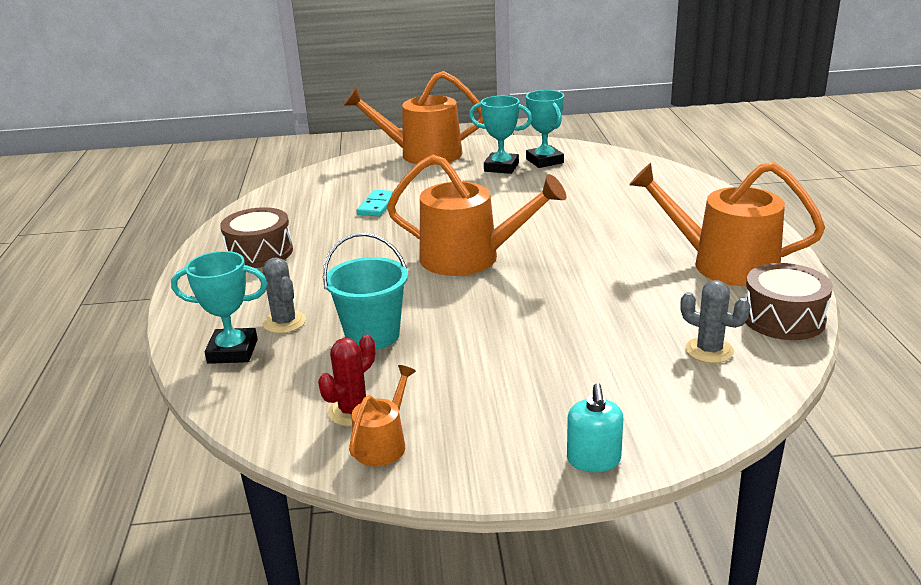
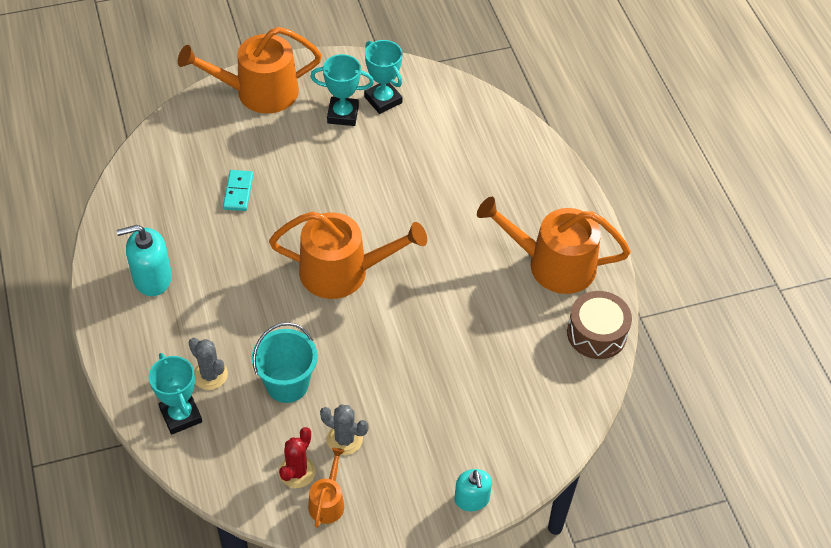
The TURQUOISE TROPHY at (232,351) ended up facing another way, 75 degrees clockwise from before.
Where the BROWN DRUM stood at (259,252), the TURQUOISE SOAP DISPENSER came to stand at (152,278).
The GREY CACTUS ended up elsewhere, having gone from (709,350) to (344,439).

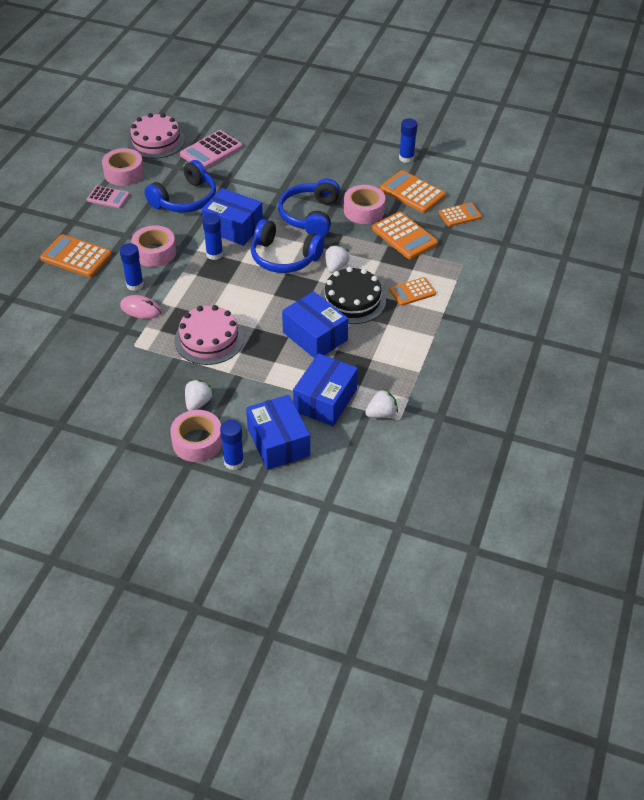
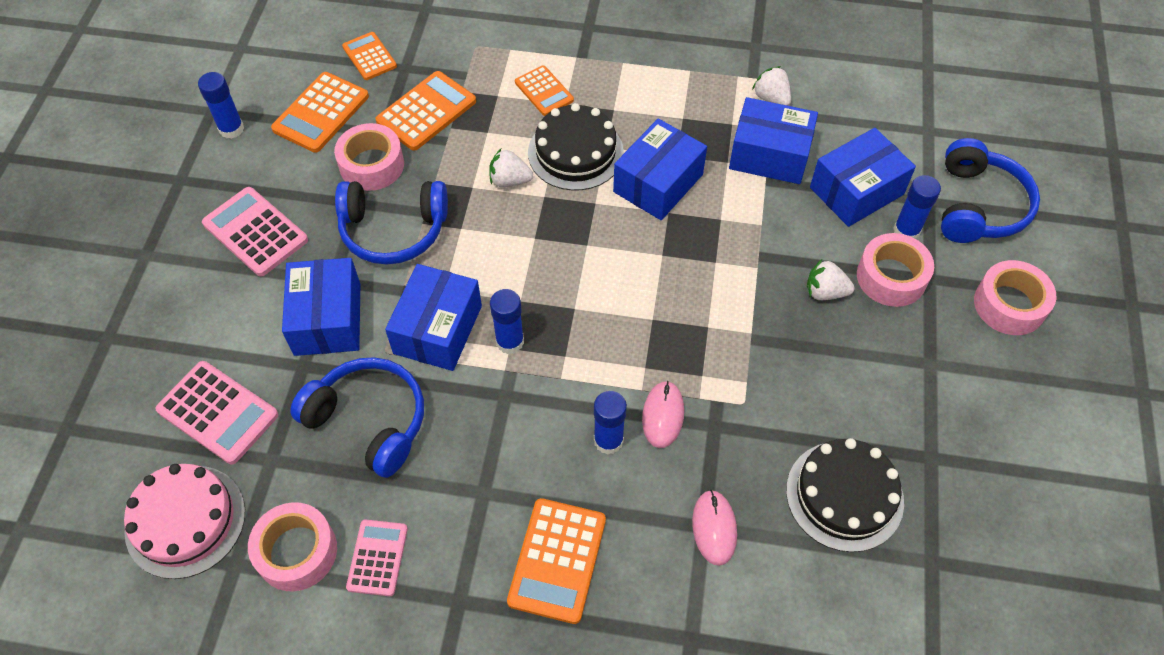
The PINK TAPE ended up elsewhere, having gone from (154,252) to (1009,305).
The second view lost the PINK CAKE at (209,339).
The BLUE HEADPHONES ended up elsewhere, having gone from (284,257) to (978,206).
The second view gained the PINK CALCULATOR at (255,232).
The second view gained the BLUE BOX at (328,319).
The second view gained the PINK MOUSE at (714,528).
The second view gained the BLACK CAKE at (844,495).

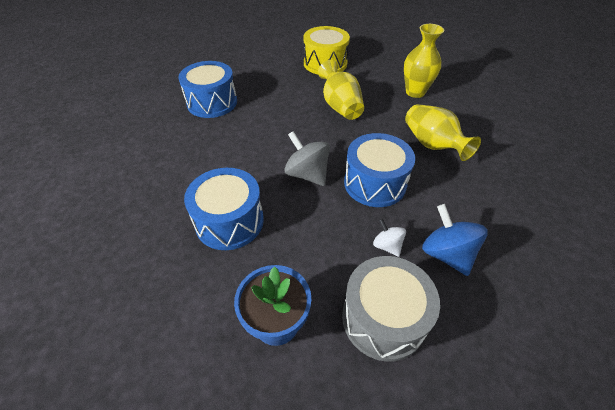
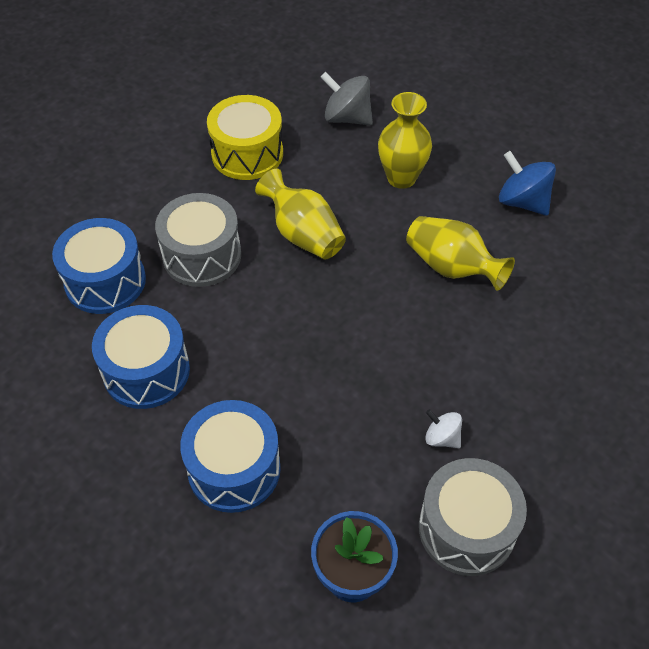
The GREY SPINNING TOP ended up elsewhere, having gone from (307,174) to (347,118).
The BLUE DRUM ended up elsewhere, having gone from (375,183) to (146,371).
The BLUE SPINNING TOP ended up elsewhere, having gone from (446,254) to (522,202).
The second view gained the GREY DRUM at (202,255).

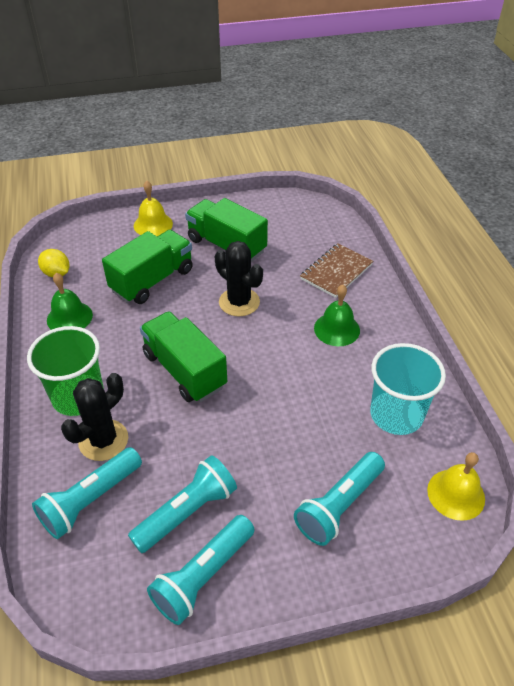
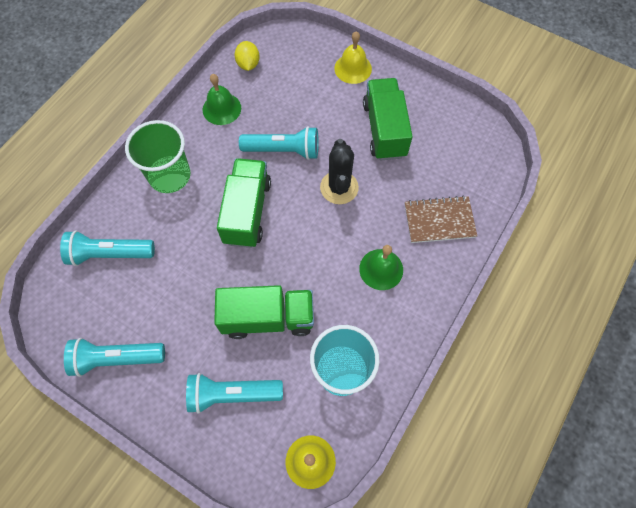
The second view lost the BLACK CACTUS at (103,440).
The GREEN TRUCK ended up elsewhere, having gone from (152,280) to (268,318).
The TURQUOISE FLASHLIGHT ended up elsewhere, having gone from (187,512) to (283,150).

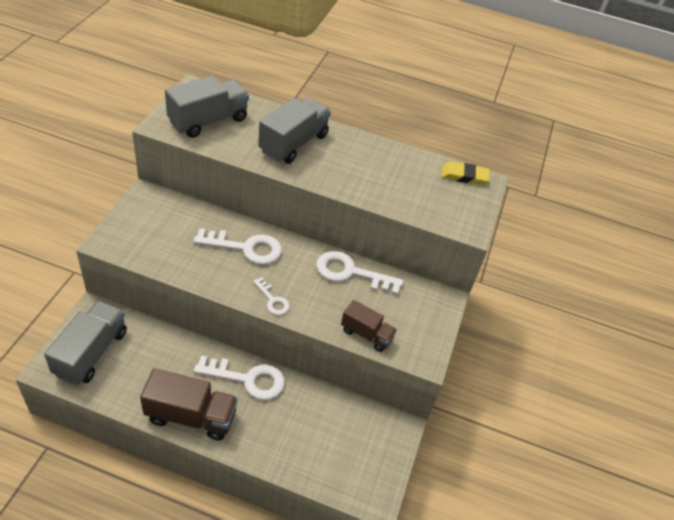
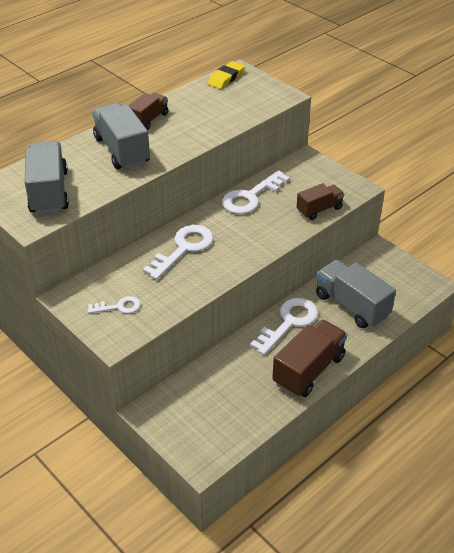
The GREY TRUCK ended up elsewhere, having gone from (91,353) to (352,305).
The WHITE KEY ended up elsewhere, having gone from (273,300) to (119,307).
The second view gained the BROWN TRUCK at (148,120).

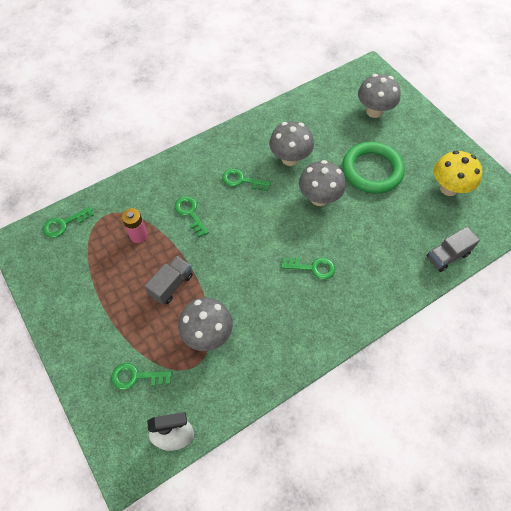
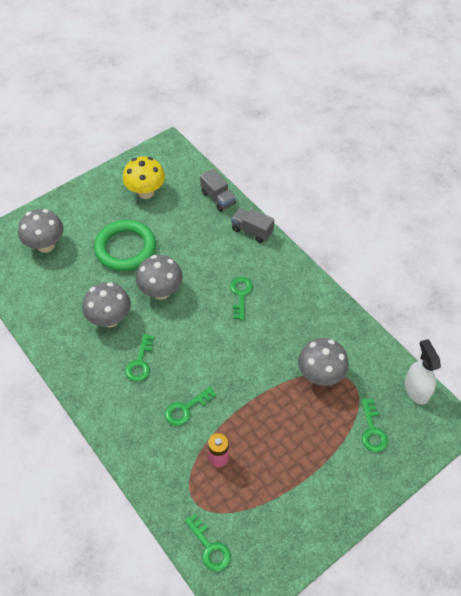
The GREY TRUCK ended up elsewhere, having gone from (171,285) to (252,231).

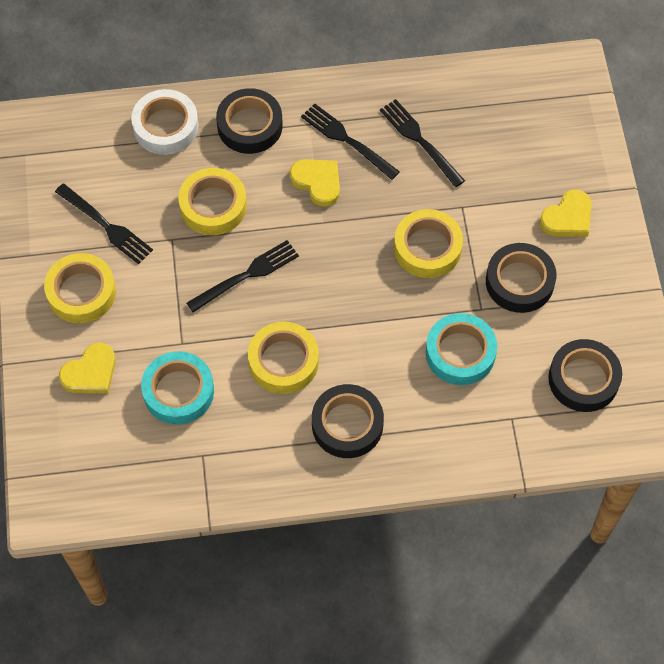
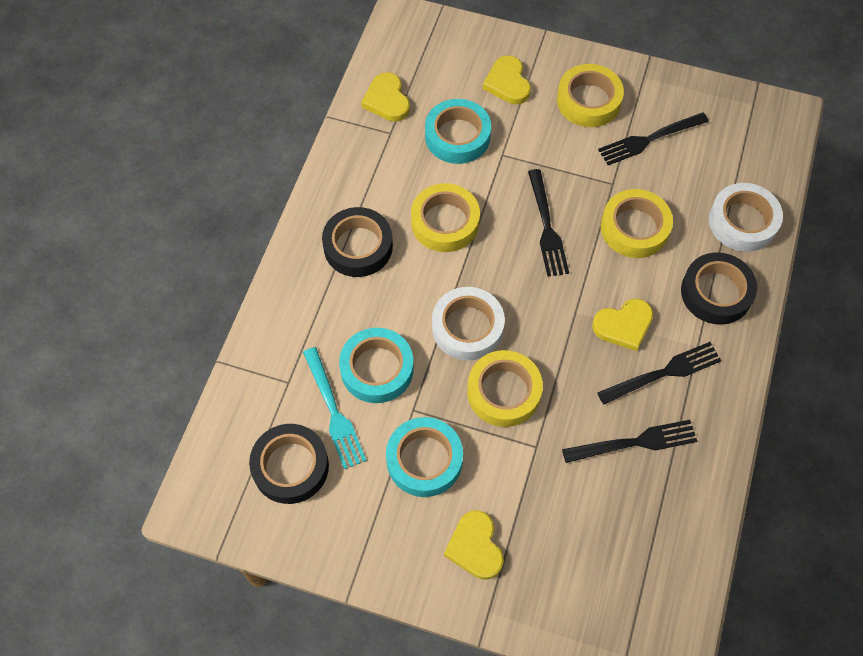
What was the BLACK TAPE at (519,282) turned into the TURQUOISE TAPE at (424,460).
The second view gained the TURQUOISE FORK at (334,412).
The second view gained the YELLOW HEART at (387,100).
The second view gained the WHITE TAPE at (467,327).

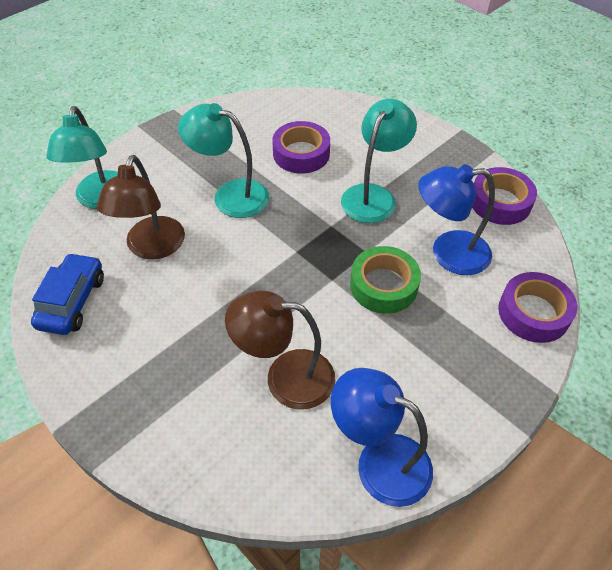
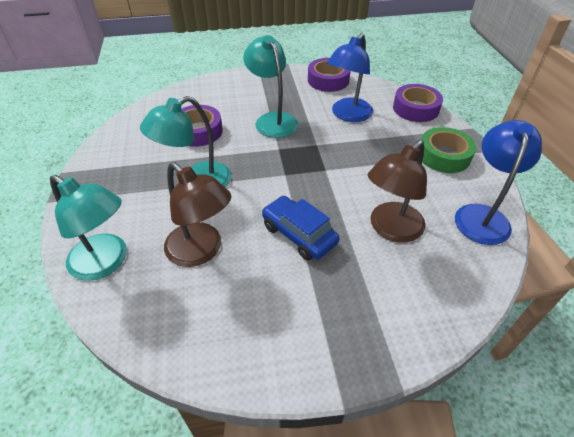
The BLUE CAR ended up elsewhere, having gone from (72,301) to (299,234).
The BLUE LAMP at (379,461) ended up facing another way, 135 degrees clockwise from before.
The GREEN TAPE ended up elsewhere, having gone from (383,285) to (443,156).

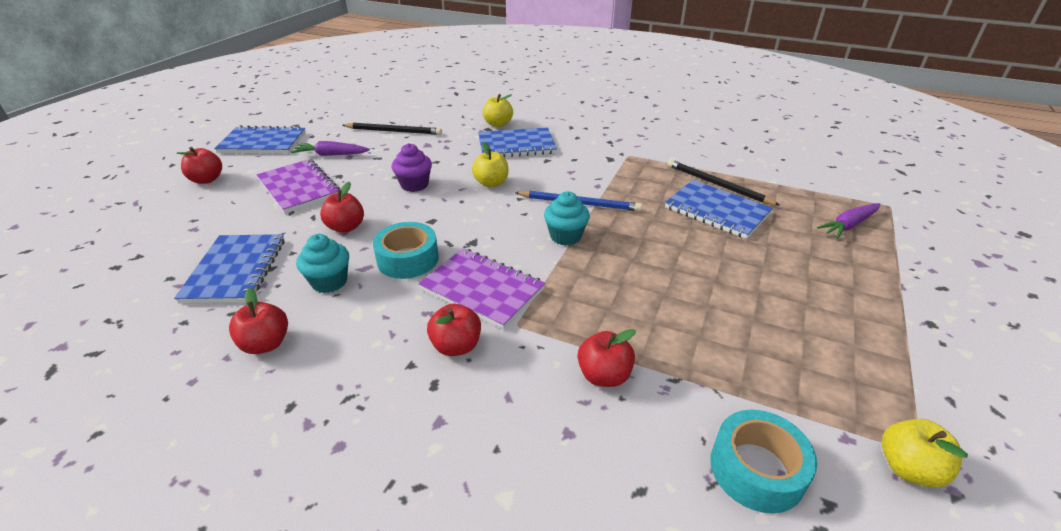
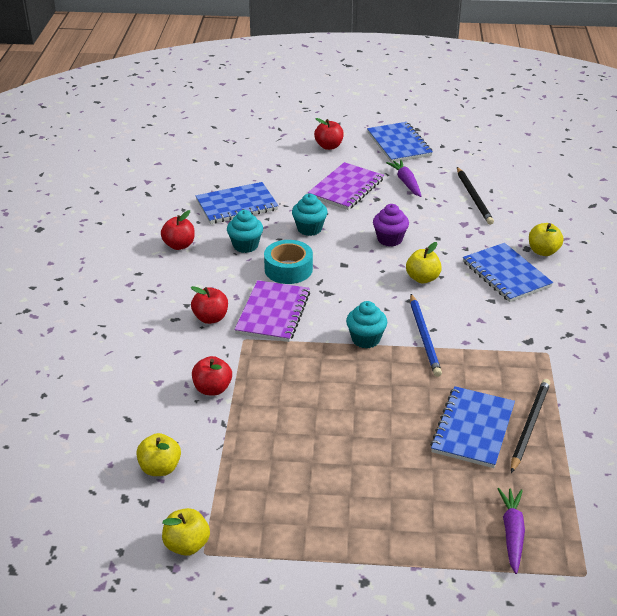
Where the RED APPLE stood at (346,227), the TURQUOISE CUPCAKE came to stand at (309,229).
Where the TURQUOISE TAPE stood at (756,469), the YELLOW APPLE came to stand at (160,468).
The PURPLE CARROT at (849,225) ended up facing another way, 60 degrees clockwise from before.

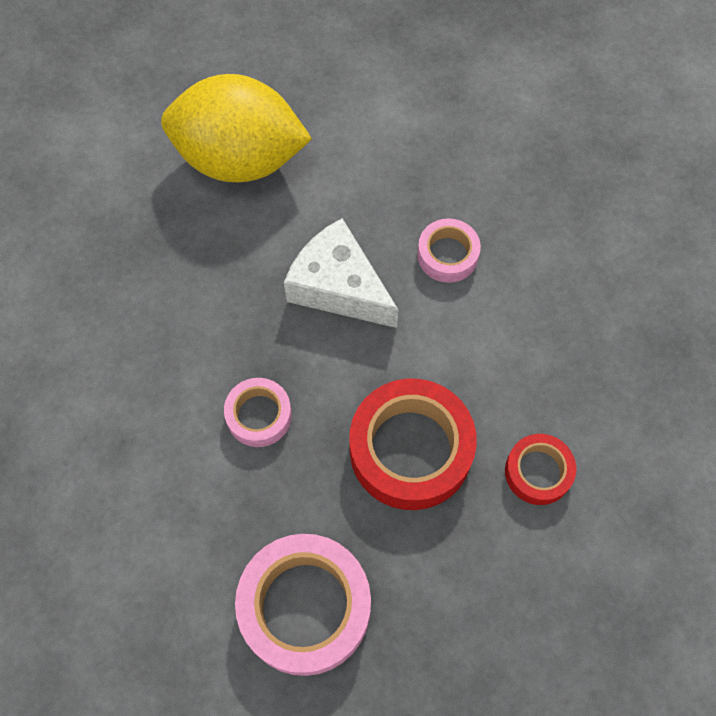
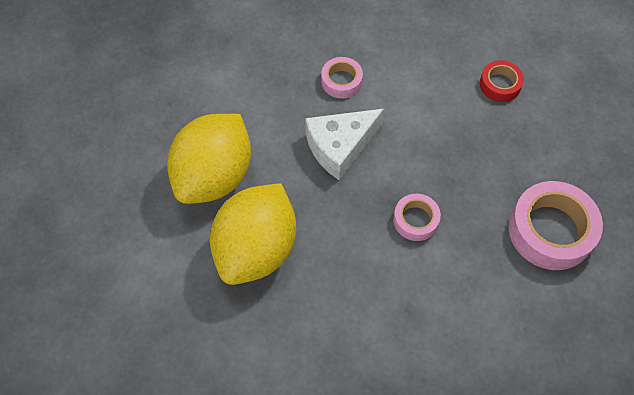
The second view lost the RED TAPE at (410,450).
The second view gained the YELLOW LEMON at (256,249).

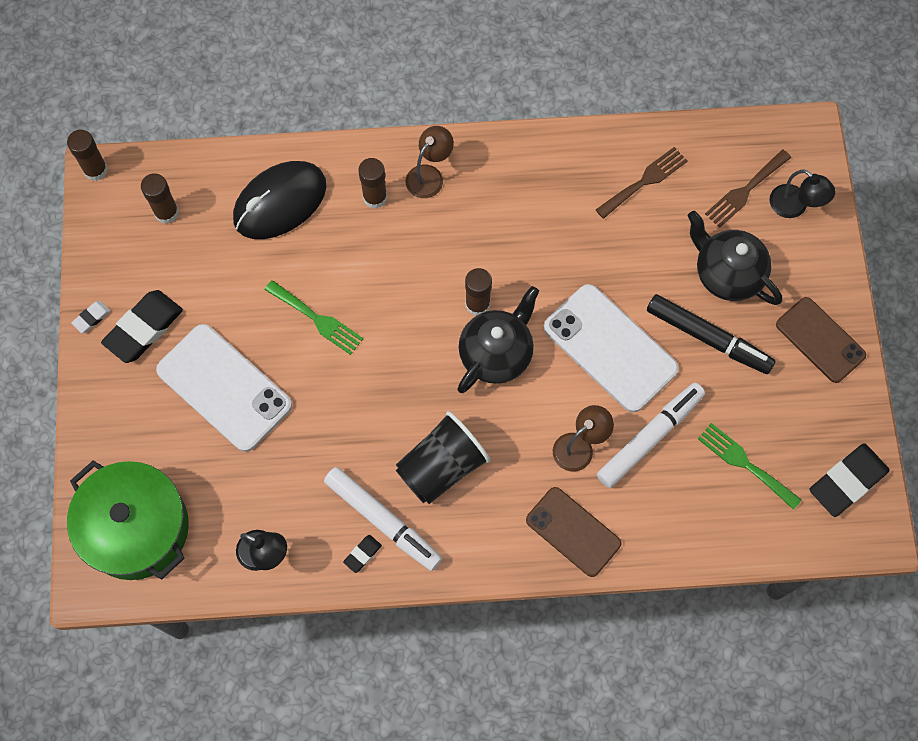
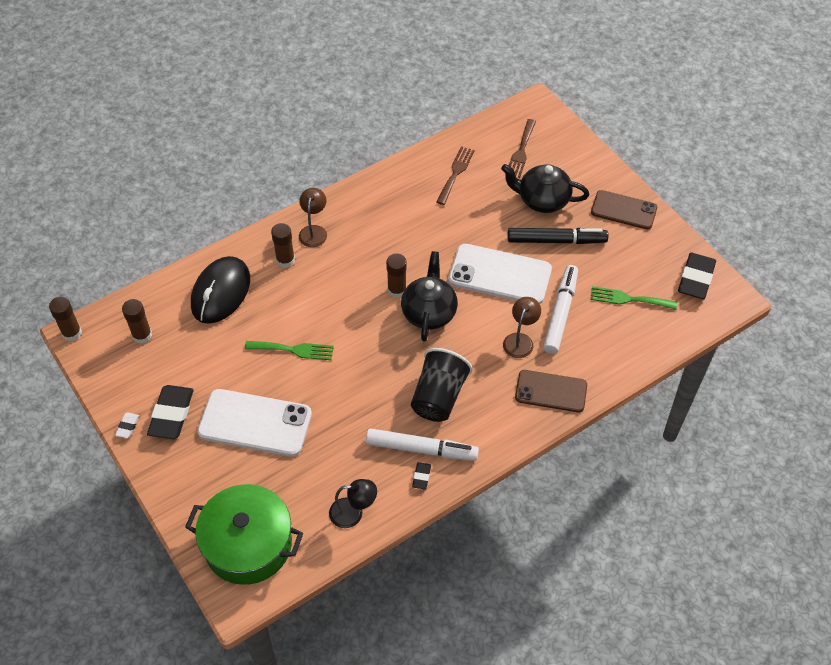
The second view lost the BLACK LAMP at (794,207).

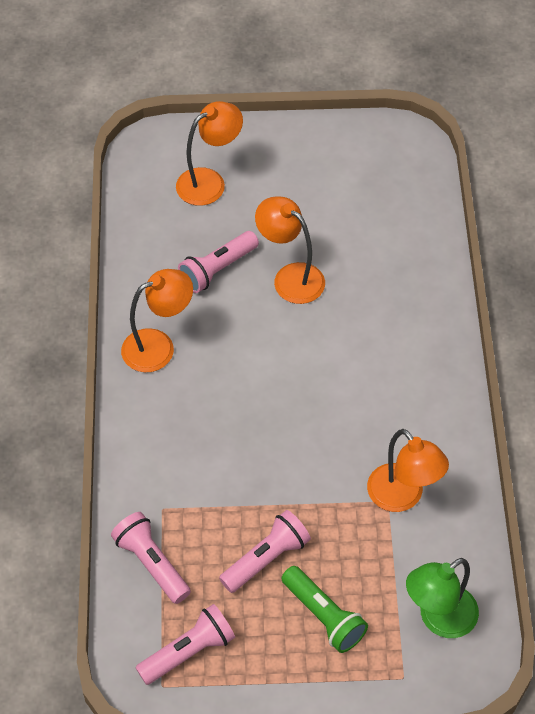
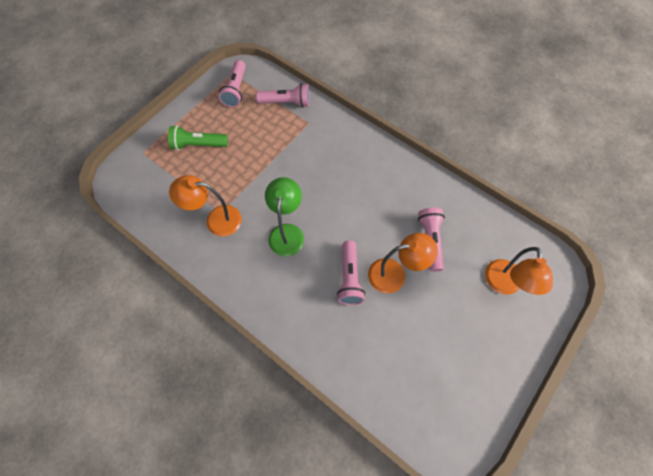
The second view lost the ORANGE LAMP at (158,346).
The PINK FLASHLIGHT ended up elsewhere, having gone from (266,558) to (349,278).
The GREEN LAMP ended up elsewhere, having gone from (438,619) to (287,232).

